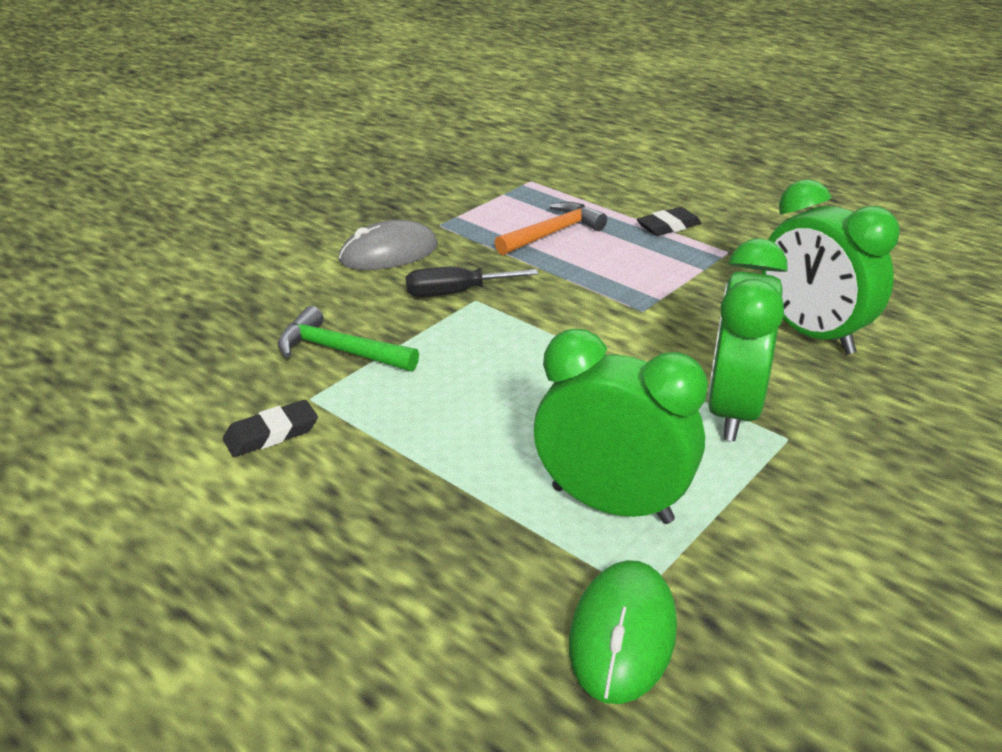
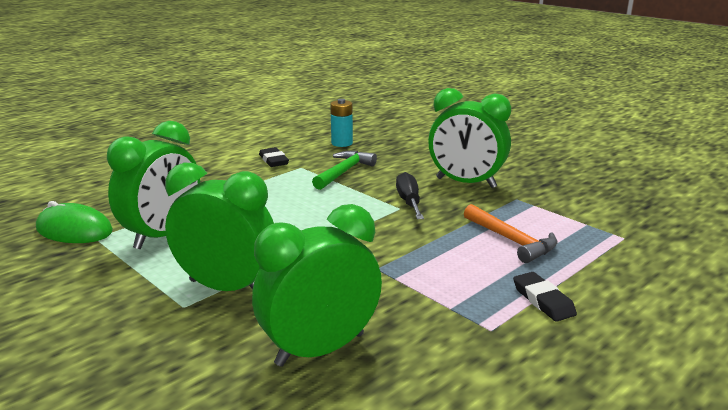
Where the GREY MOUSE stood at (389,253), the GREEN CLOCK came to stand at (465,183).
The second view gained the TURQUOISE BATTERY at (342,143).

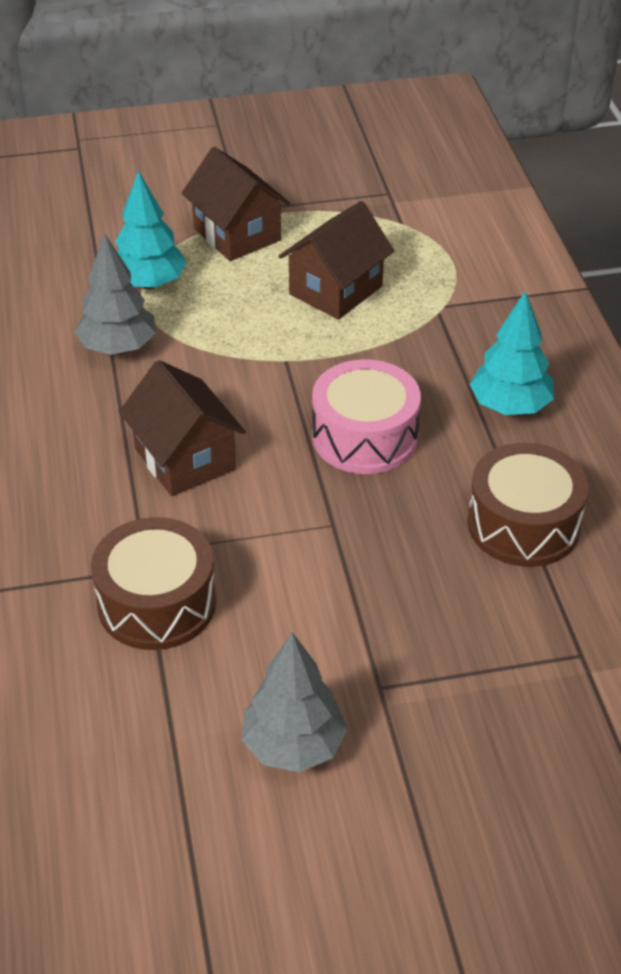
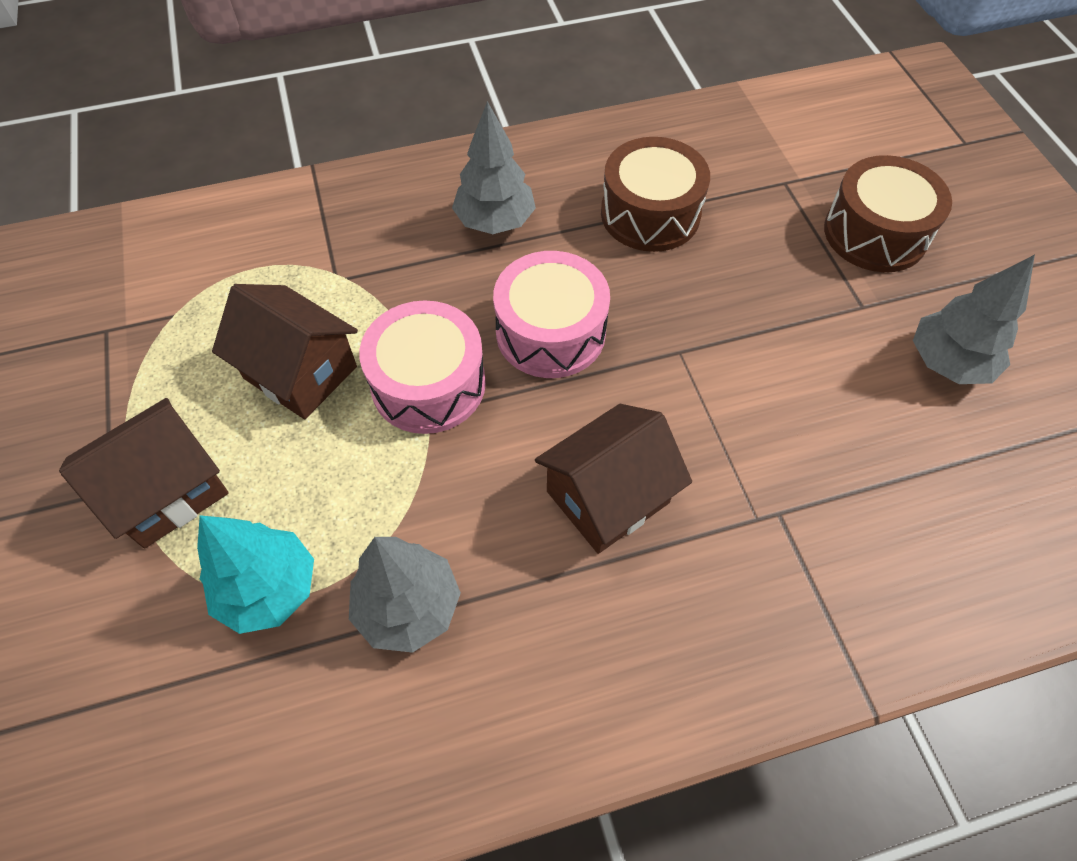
The BROWN DRUM ended up elsewhere, having gone from (157,603) to (875,233).
What was the TURQUOISE TREE at (510,406) turned into the GREY TREE at (495,221).
The second view gained the PINK DRUM at (428,384).

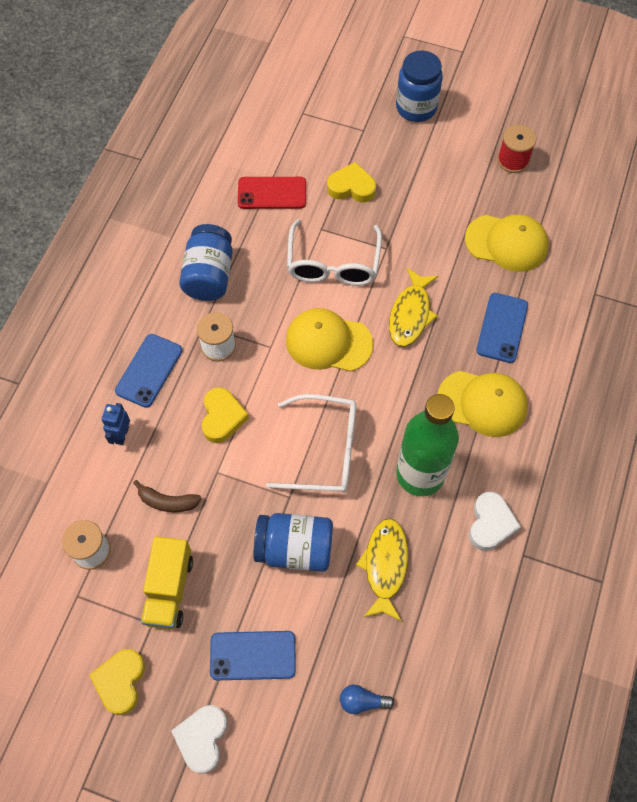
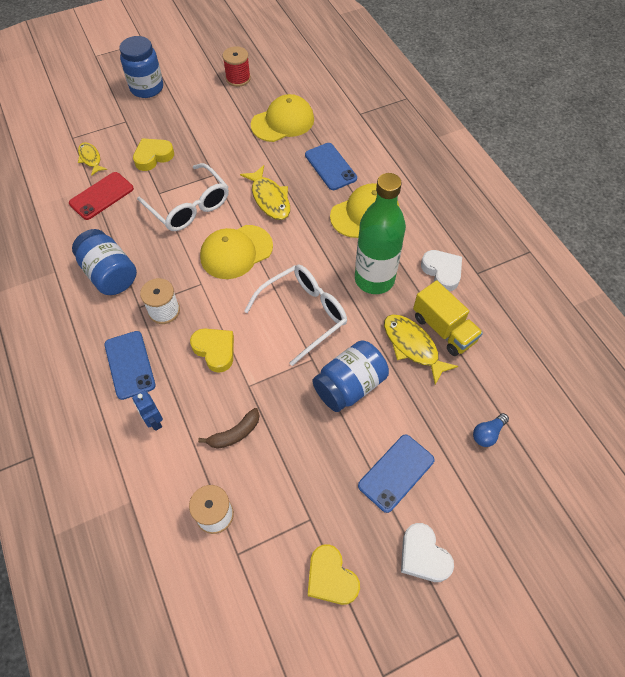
The YELLOW TRUCK ended up elsewhere, having gone from (169,589) to (443,329).
The second view gained the YELLOW FISH at (90,159).

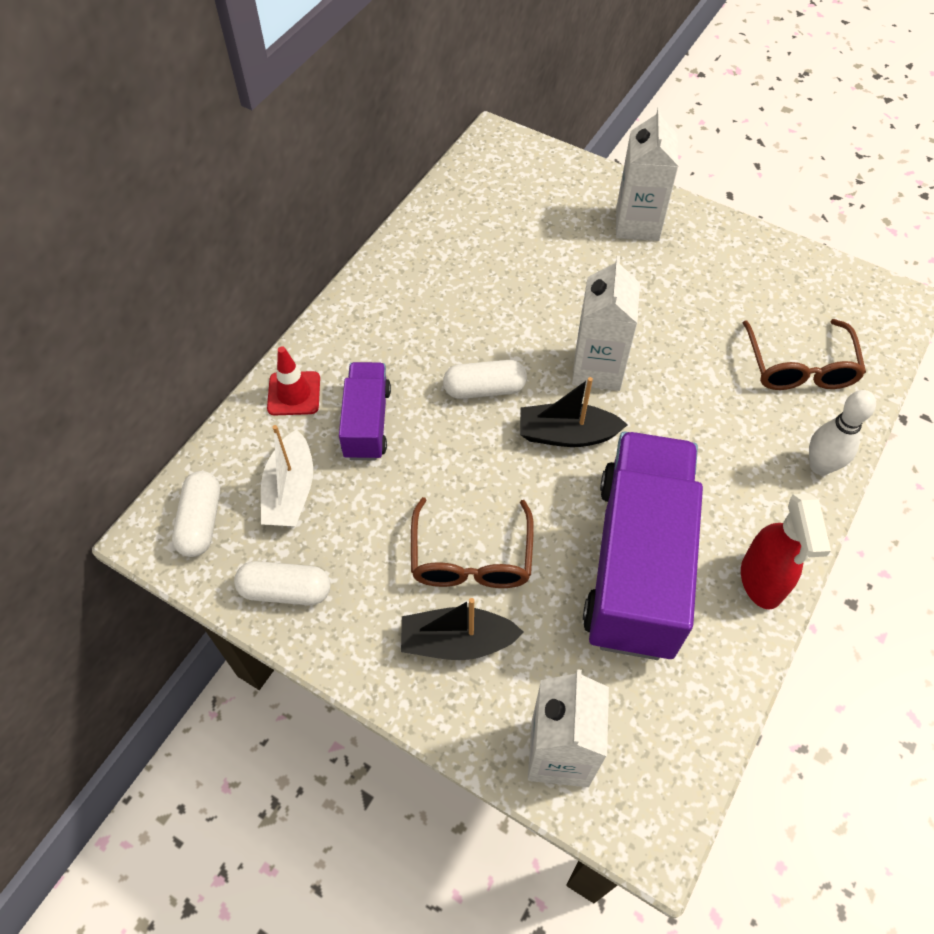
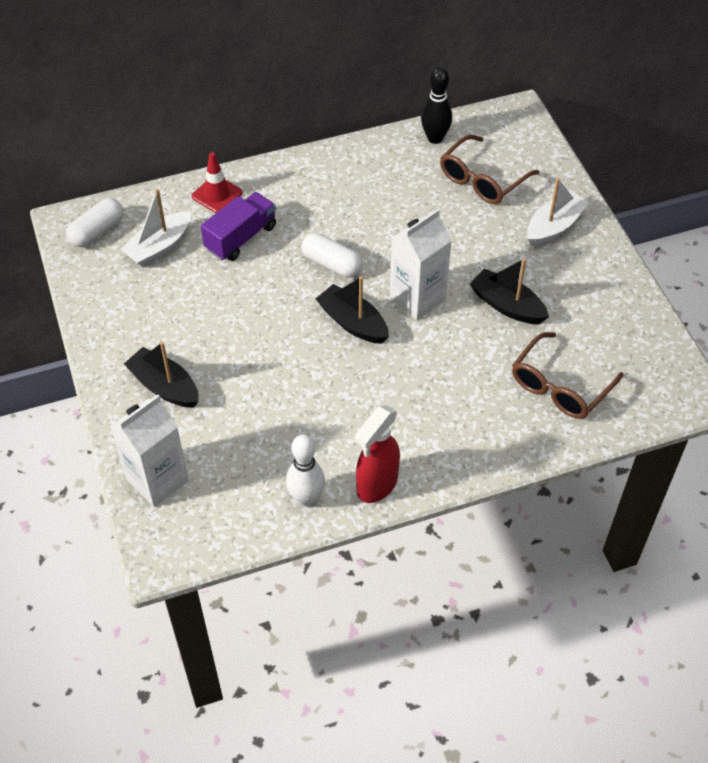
The second view lost the WHITE CAPSULE at (286,590).
The BROWN GLASSES ended up elsewhere, having gone from (471,558) to (482,179).
The second view lost the PURPLE TRUCK at (637,563).
Where the WHITE CARTON stood at (637,224), the WHITE BOAT came to stand at (554,227).
The WHITE BOWLING PIN ended up elsewhere, having gone from (820,466) to (306,498).
The second view gained the BLACK BOWLING PIN at (435,138).
The second view gained the BLACK BOAT at (507,305).

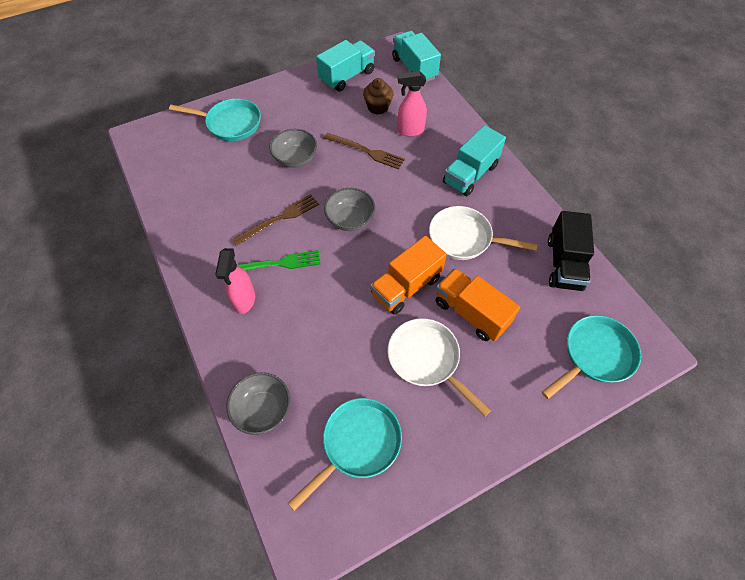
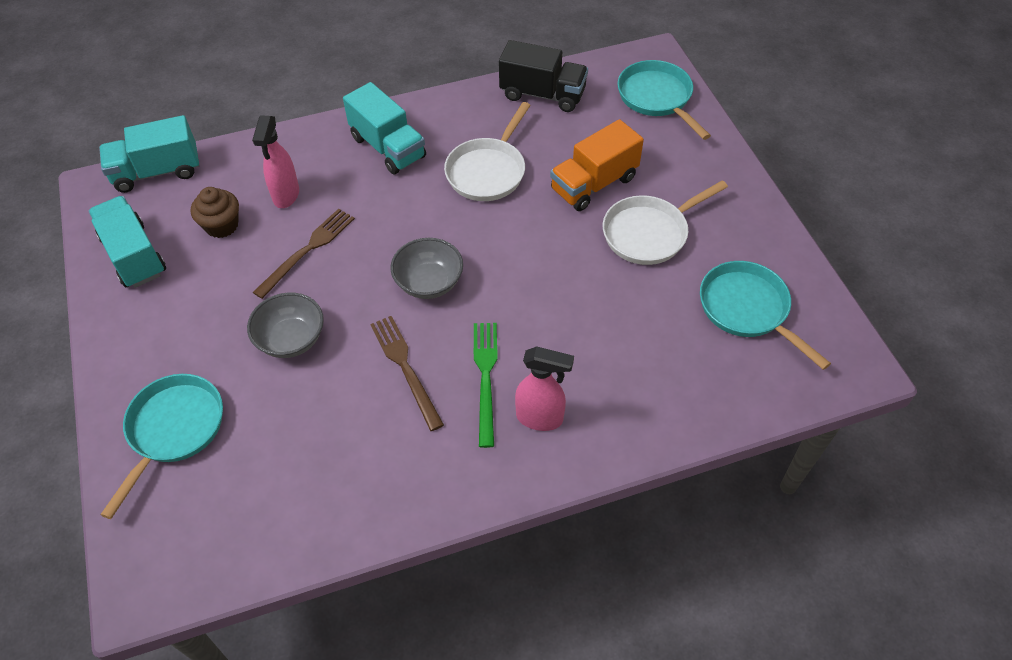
The second view lost the GREY BOWL at (263,409).
The second view lost the ORANGE TRUCK at (406,286).

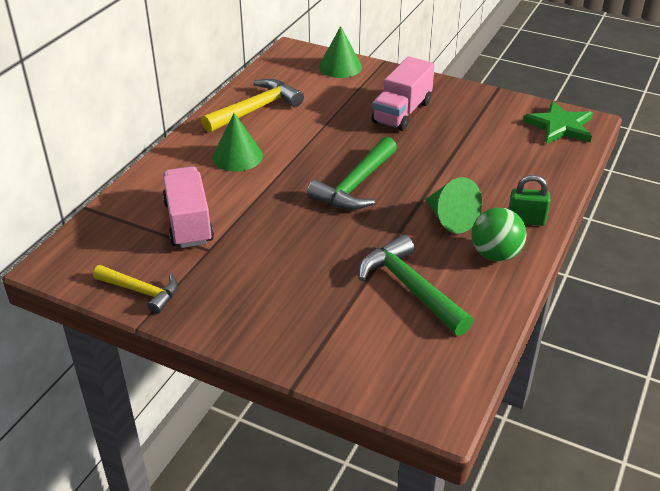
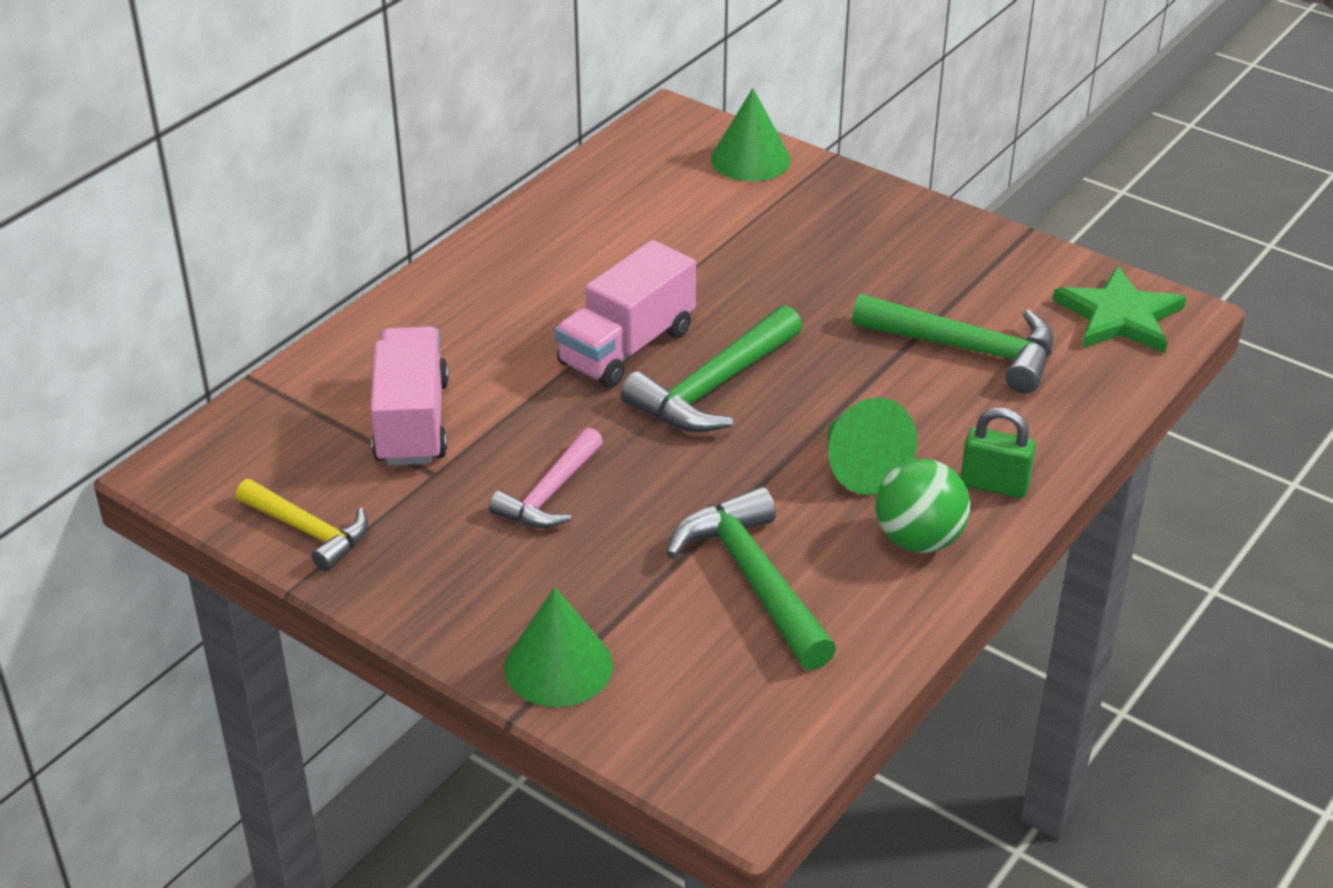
The second view lost the YELLOW HAMMER at (256,109).
The GREEN CONE ended up elsewhere, having gone from (237,156) to (558,666).
The PINK TRUCK ended up elsewhere, having gone from (402,112) to (626,347).
The second view gained the PINK HAMMER at (550,494).
The second view gained the GREEN HAMMER at (968,350).

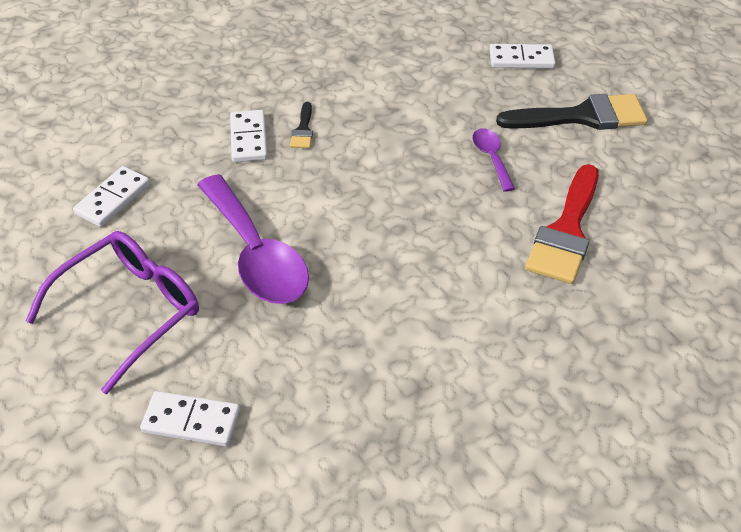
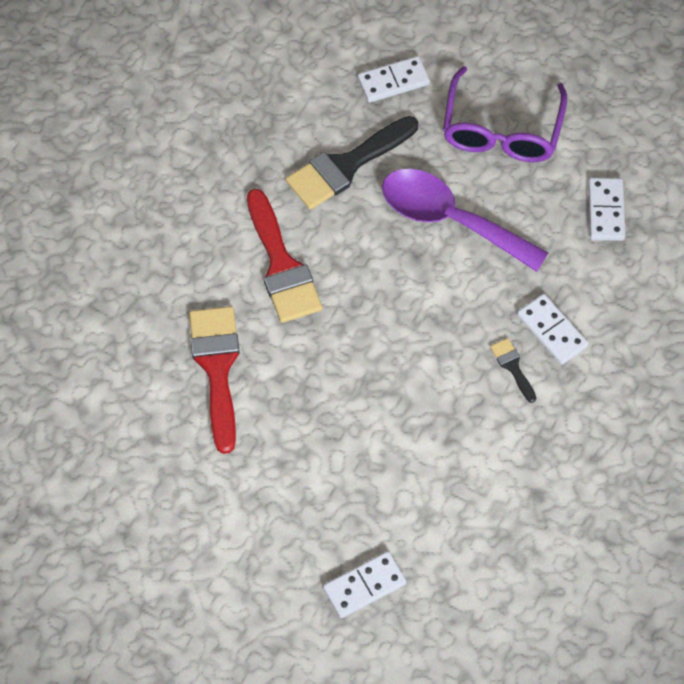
The second view lost the PURPLE SPOON at (491,157).
The BLACK BRUSH ended up elsewhere, having gone from (582,116) to (346,166).
The second view gained the RED BRUSH at (282,265).

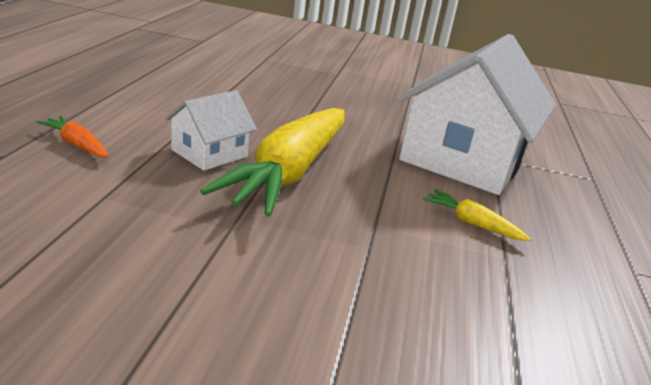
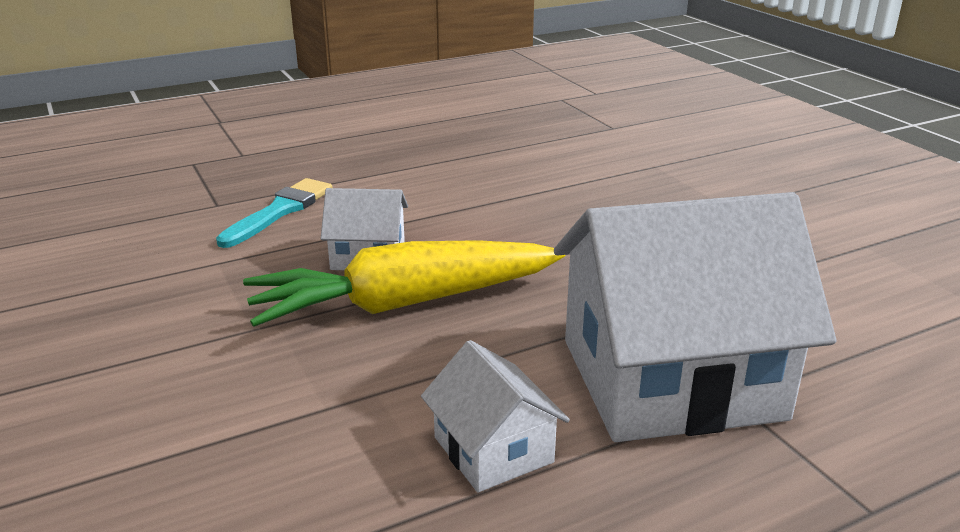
Where the ORANGE CARROT stood at (77,145), the TURQUOISE BRUSH came to stand at (280,211).
Where the YELLOW CARROT stood at (472,223), the WHITE HOUSE came to stand at (493,450).

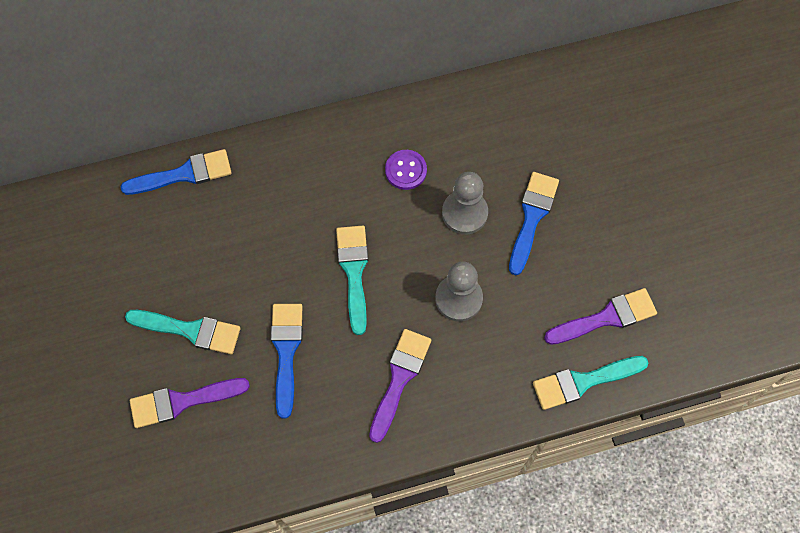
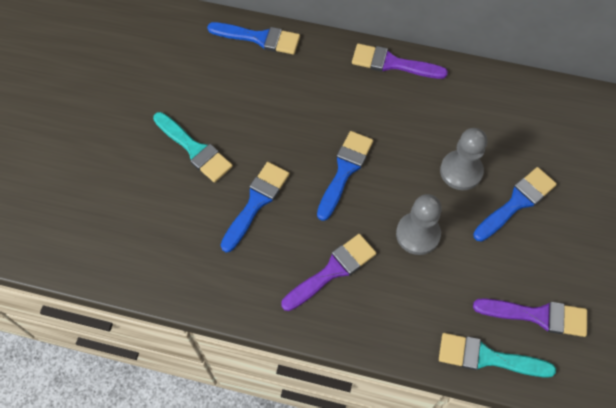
The PURPLE BRUSH ended up elsewhere, having gone from (182,401) to (392,63).
What was the TURQUOISE BRUSH at (354,272) turned into the BLUE BRUSH at (345,170).
The second view lost the PURPLE BUTTON at (406,170).

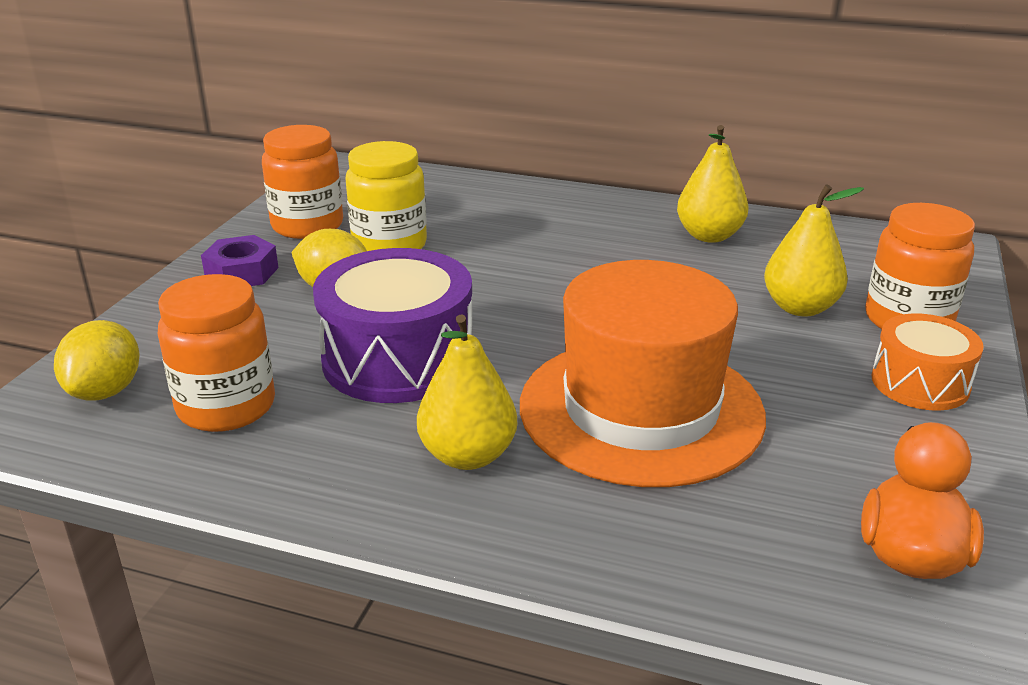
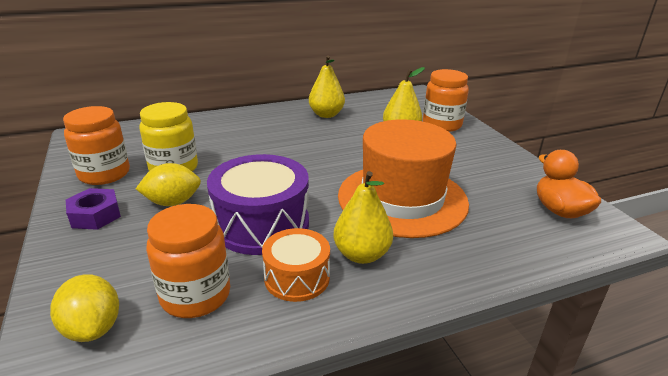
The ORANGE DRUM ended up elsewhere, having gone from (920,383) to (297,277).

